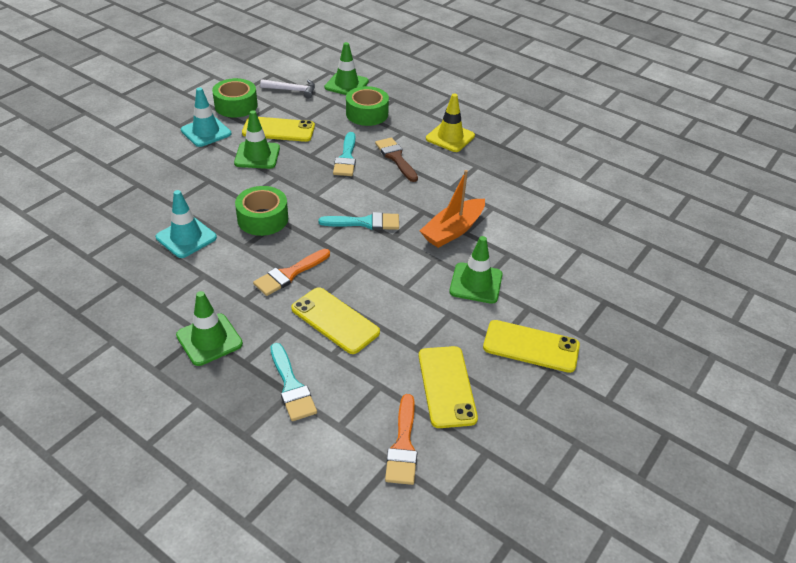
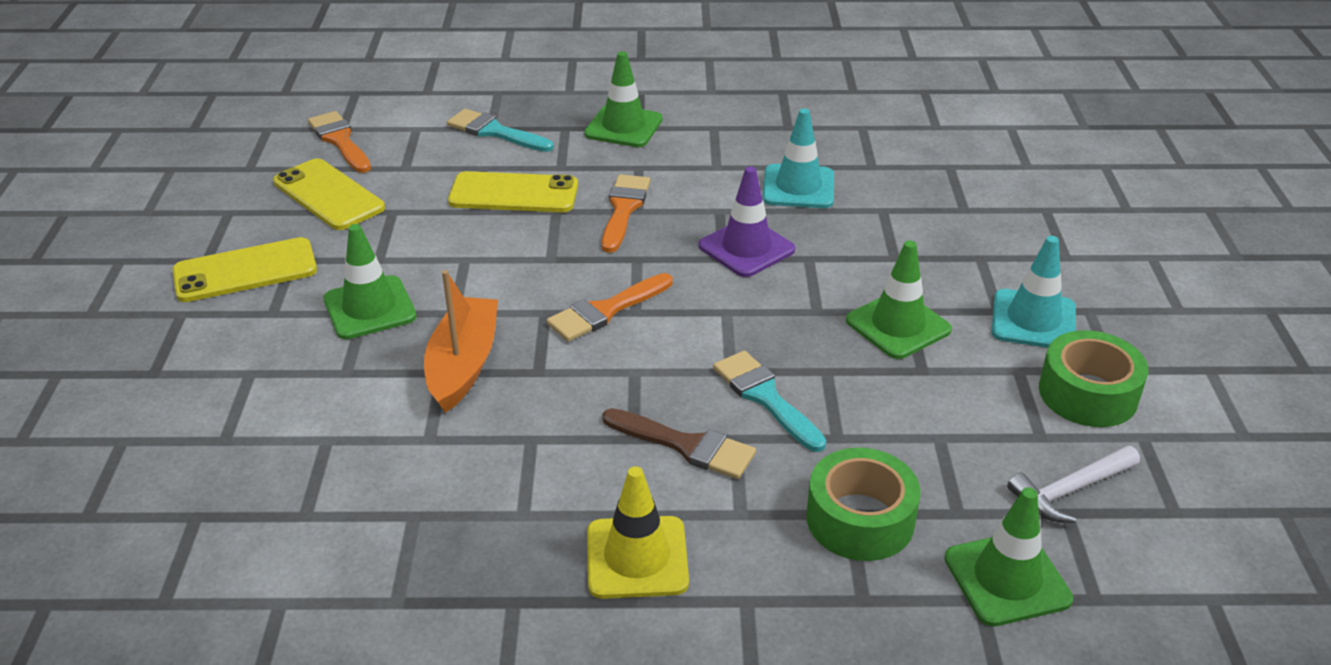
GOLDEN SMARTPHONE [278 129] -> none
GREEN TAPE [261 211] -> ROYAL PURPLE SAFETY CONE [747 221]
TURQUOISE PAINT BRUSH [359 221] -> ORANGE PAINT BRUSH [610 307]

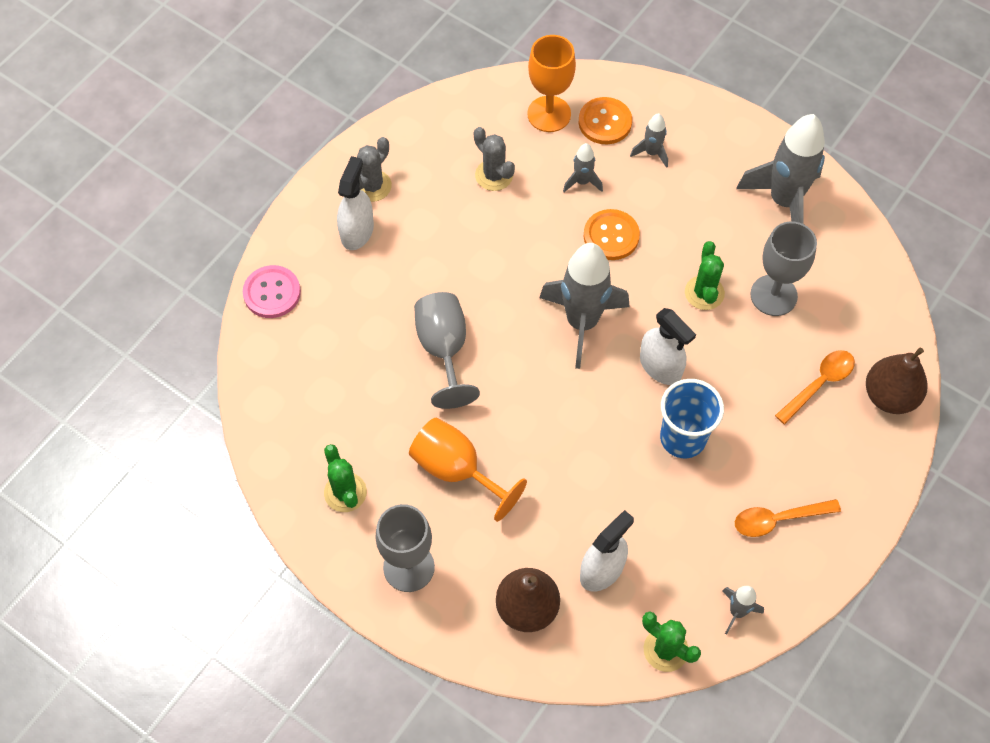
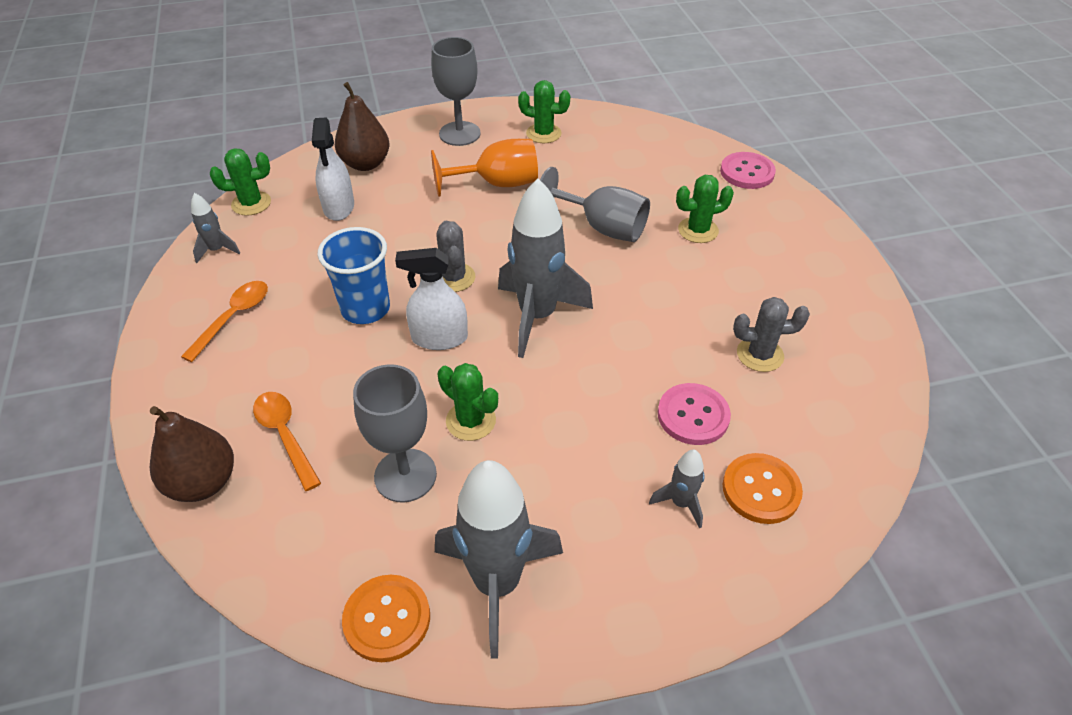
SNOW-WHITE SPRAYER [355 203] -> none
ORANGE GOBLET [551 83] -> none
none -> GREEN PRICKLY PLANT [705 209]
GRAY PRICKLY PLANT [374 169] -> GRAY PRICKLY PLANT [455 256], shifted
ORANGE SEWING BUTTON [612 234] -> ORANGE SEWING BUTTON [386 618], shifted
GRAY ROCKET [583 167] -> ROSY SEWING BUTTON [694 414]
ORANGE SPOON [815 387] -> ORANGE SPOON [287 441], 150 degrees clockwise

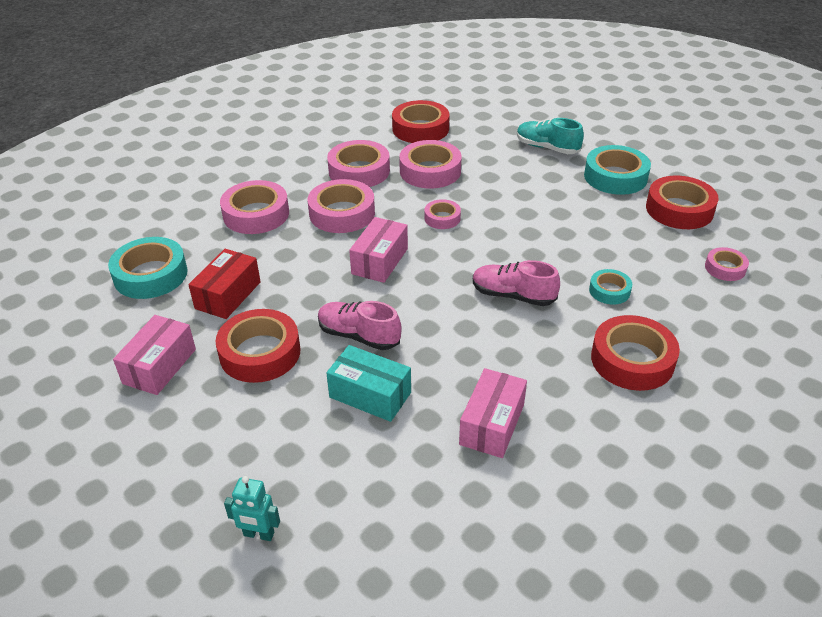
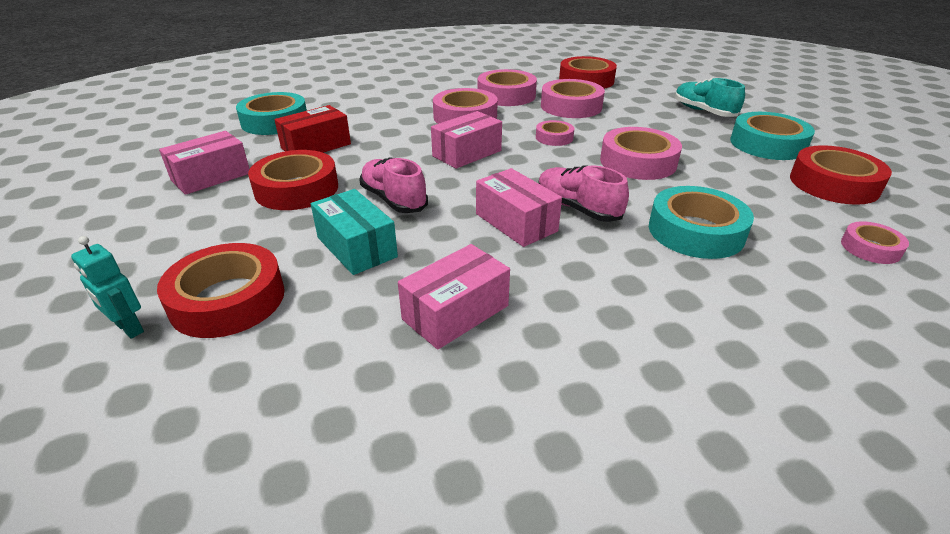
none -> ROSY PARCEL [519 207]
ROSY TAPE [254 207] -> ROSY TAPE [641 153], shifted
SCARLET TAPE [635 353] -> SCARLET TAPE [221 290], shifted
TURQUOISE TAPE [610 287] -> TURQUOISE TAPE [701 222], x1.83

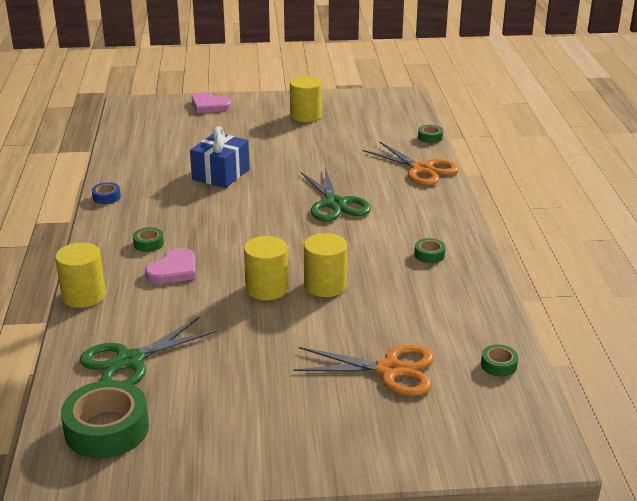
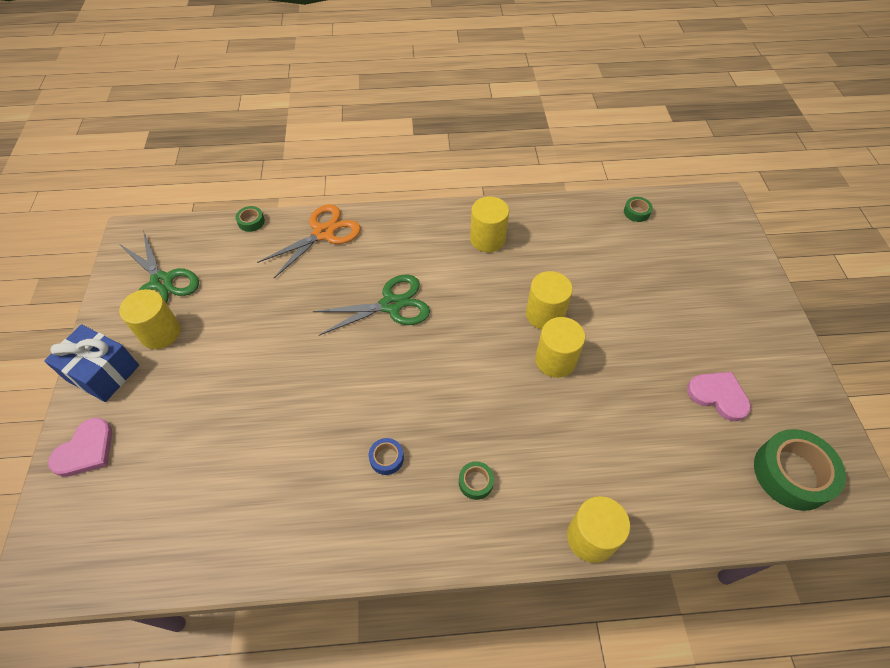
ORANGE SCISSORS [363 370] -> none
GREEN SCISSORS [149 351] -> GREEN SCISSORS [159 267], shifted
COBALT TAPE [106 193] -> COBALT TAPE [386 456], shifted
ROSY HEART [170 266] -> ROSY HEART [719 396], shifted
COBALT PRESENT [220 157] -> COBALT PRESENT [91 363], shifted
GREEN TAPE [430 250] -> GOLDEN SOLID CYLINDER [489 224]

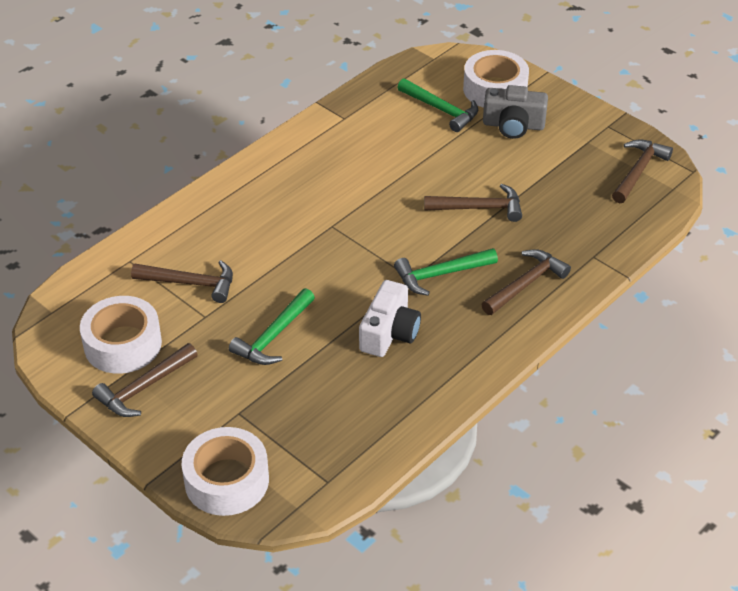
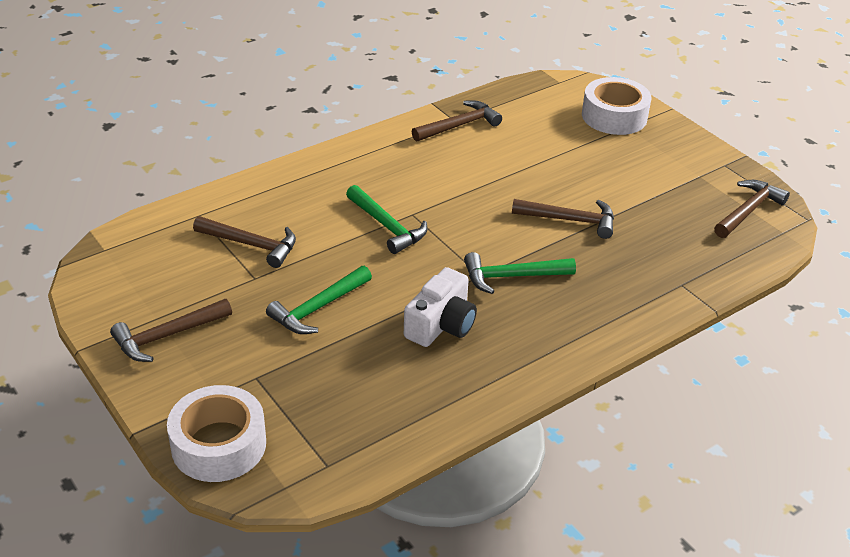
SNOW-WHITE TAPE [121 335] -> none
GRAY CAMERA [515 112] -> none
GREEN CLAW HAMMER [437 105] -> GREEN CLAW HAMMER [386 219], shifted
DARK BROWN CLAW HAMMER [526 282] -> DARK BROWN CLAW HAMMER [457 121], shifted

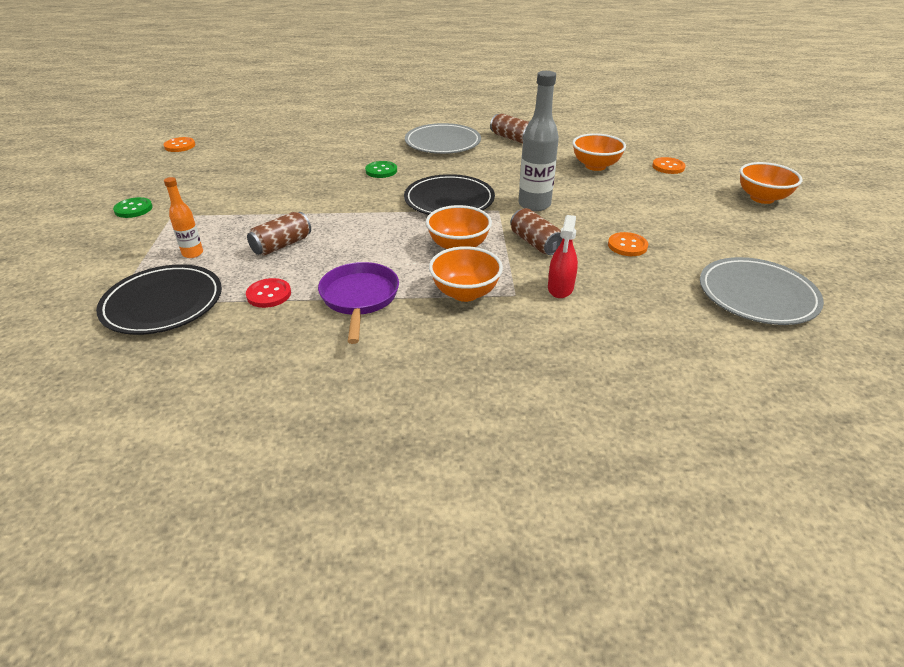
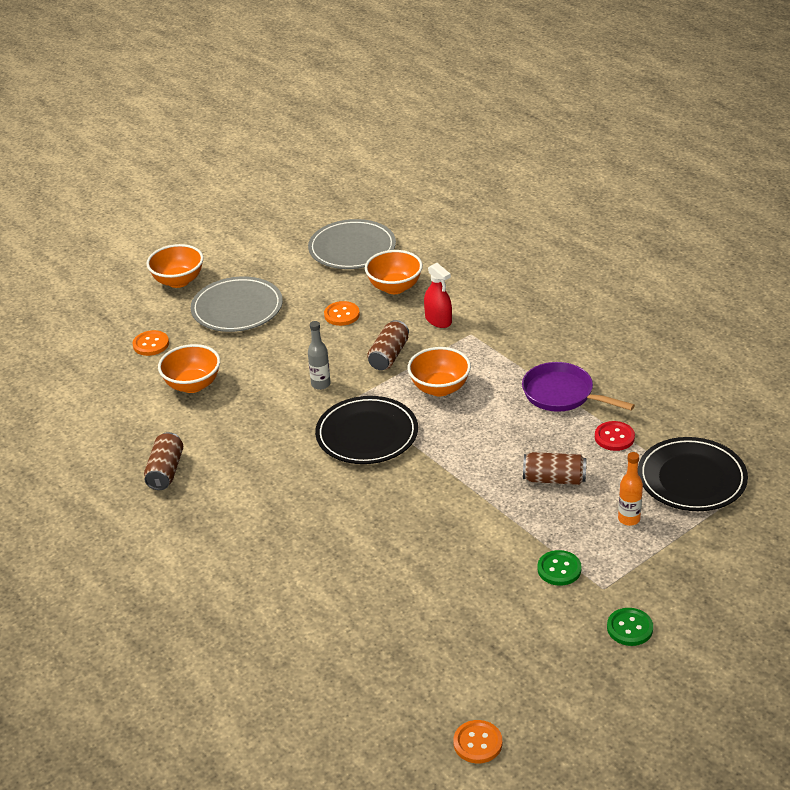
GREEN SEWING BUTTON [381 169] -> GREEN SEWING BUTTON [559 568], shifted
GRAY DINNER PLATE [443 138] -> GRAY DINNER PLATE [237 304], shifted
ORANGE SERVING BOWL [466 274] -> ORANGE SERVING BOWL [394 272], shifted
ROYAL PURPLE PAN [358 303] -> ROYAL PURPLE PAN [578 387], 75 degrees clockwise
SCARLET SPRAYER [563 256] -> SCARLET SPRAYER [438 295], 75 degrees clockwise
GRAY DRINK BOTTLE [538 141] -> GRAY DRINK BOTTLE [319 355], x0.56

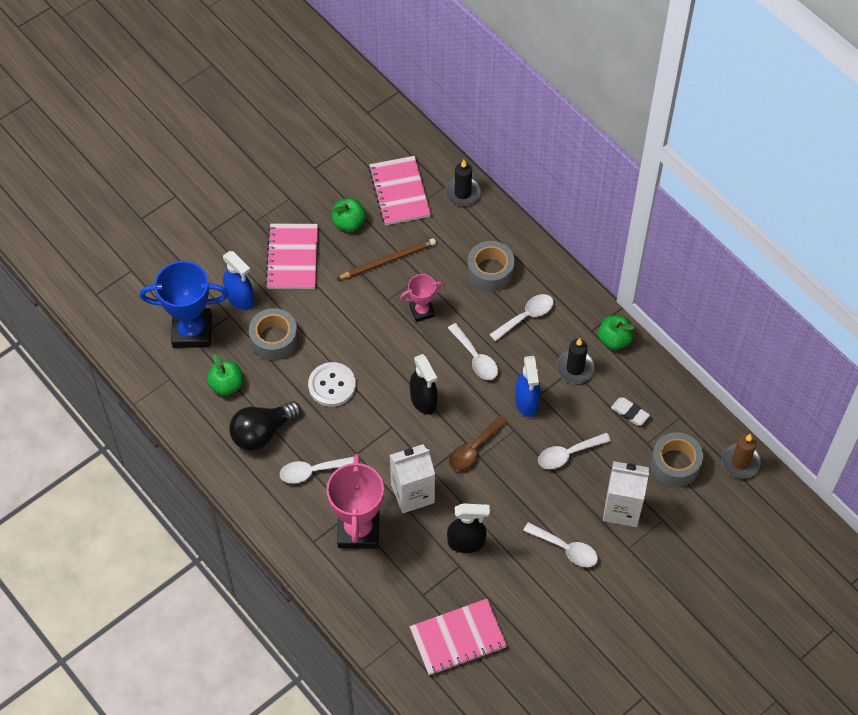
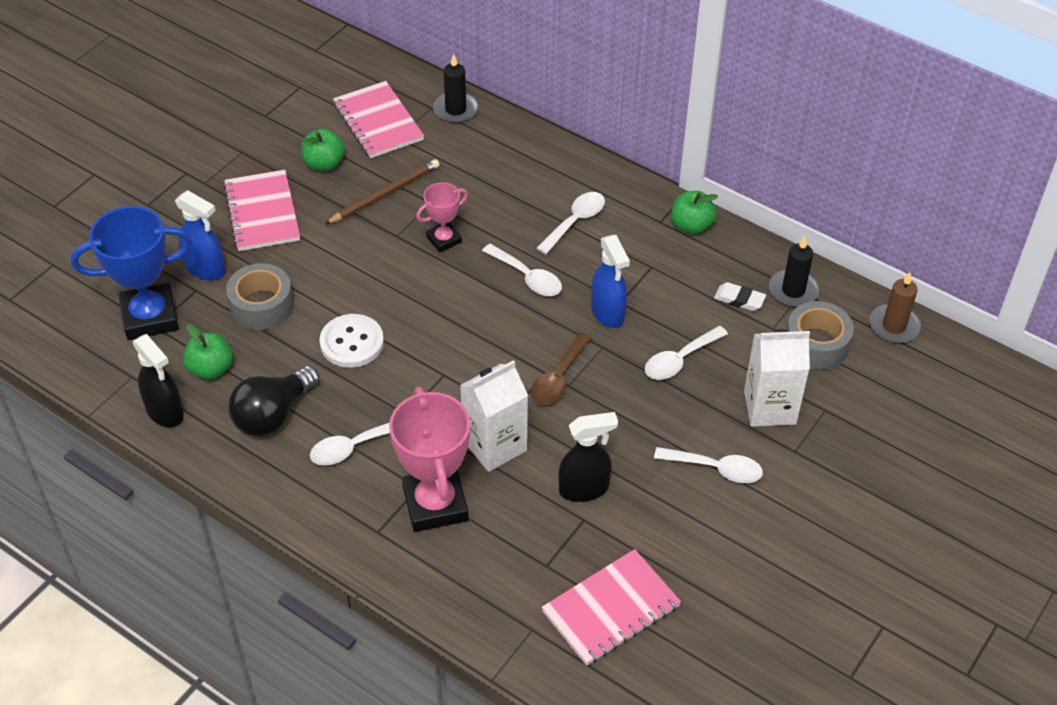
GRAY TAPE [491 266] -> none
BLACK SPRAYER [423 384] -> BLACK SPRAYER [158 380], shifted
BLACK PILLAR CANDLE [575 360] -> BLACK PILLAR CANDLE [794 271], shifted

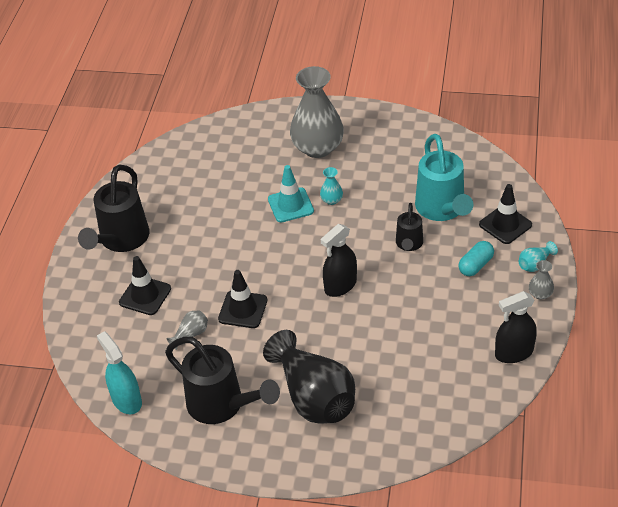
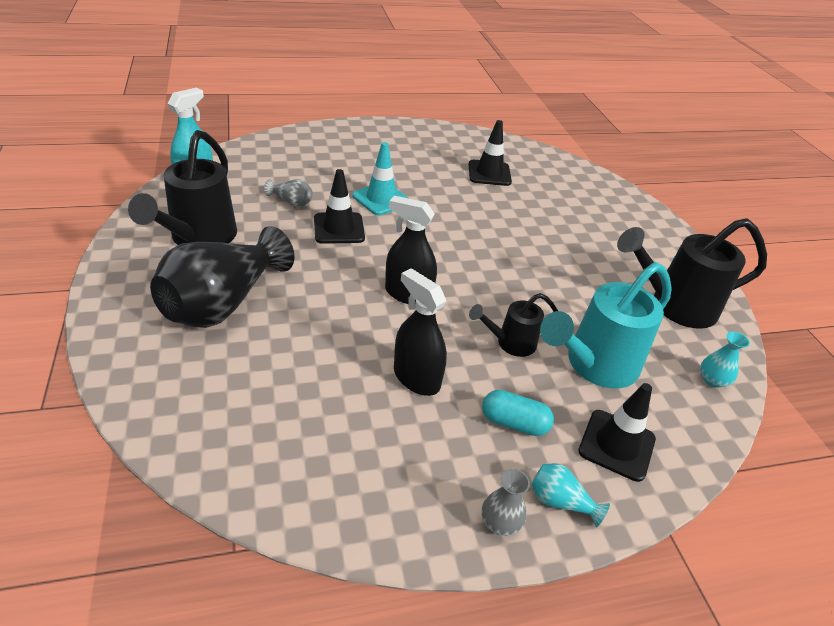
GRAY VASE [317 112] -> none
BLACK SPRINKLING CAN [114 208] -> BLACK SPRINKLING CAN [692 273], shifted
BLACK SAFETY CONE [145 285] -> BLACK SAFETY CONE [490 153], shifted
TURQUOISE SAFETY CONE [291 193] -> TURQUOISE SAFETY CONE [380 178], shifted
TURQUOISE VASE [331 186] -> TURQUOISE VASE [725 359], shifted
BLACK SPRAYER [516 327] -> BLACK SPRAYER [420 332], shifted

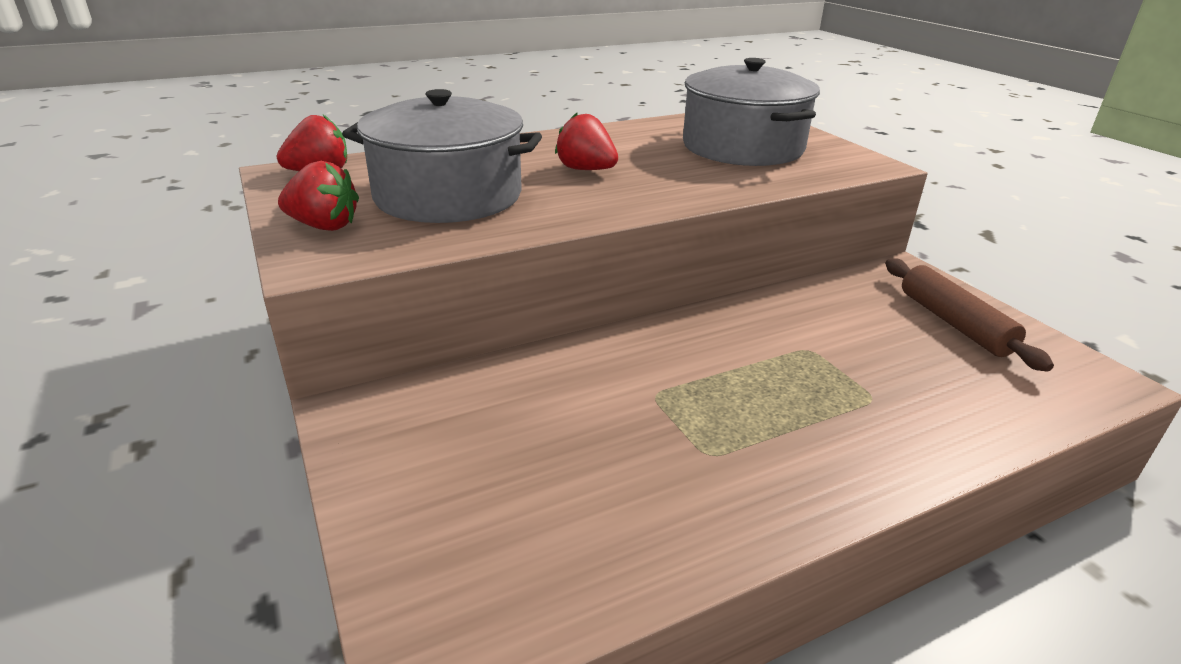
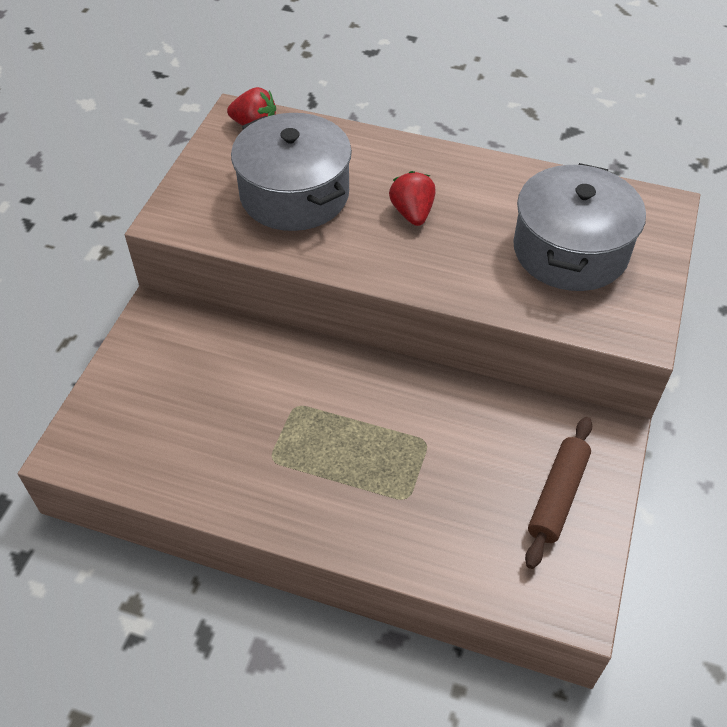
SCARLET STRAWBERRY [318 196] -> none

